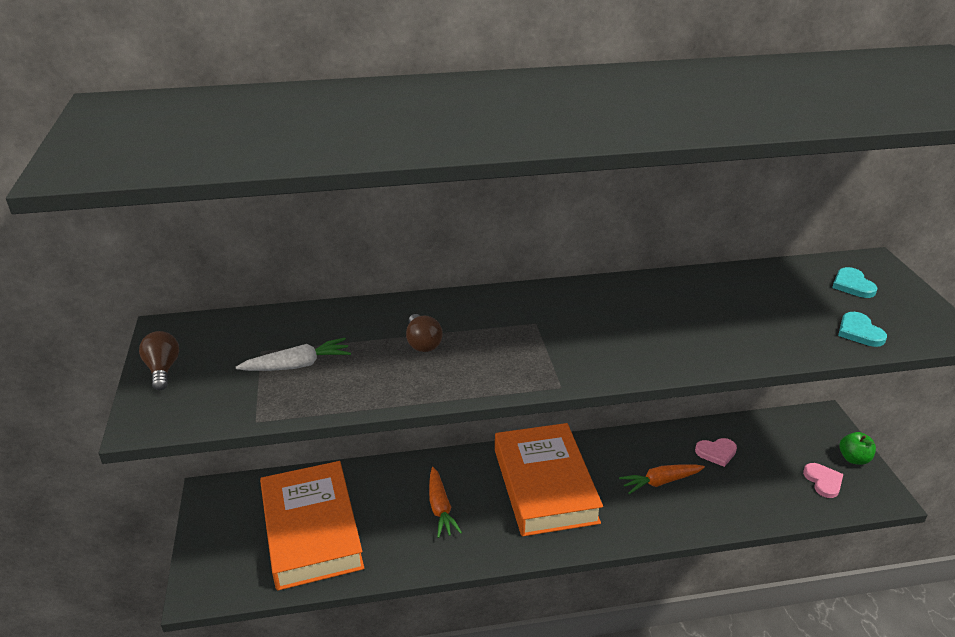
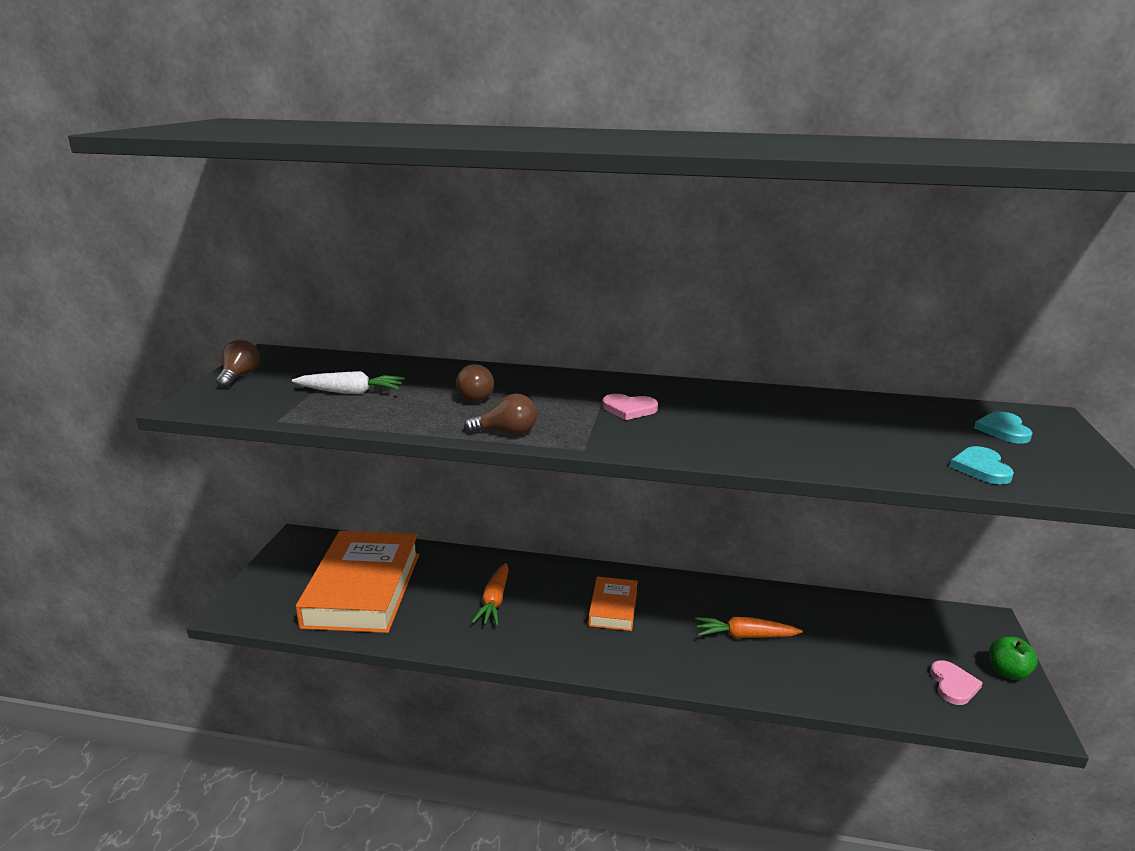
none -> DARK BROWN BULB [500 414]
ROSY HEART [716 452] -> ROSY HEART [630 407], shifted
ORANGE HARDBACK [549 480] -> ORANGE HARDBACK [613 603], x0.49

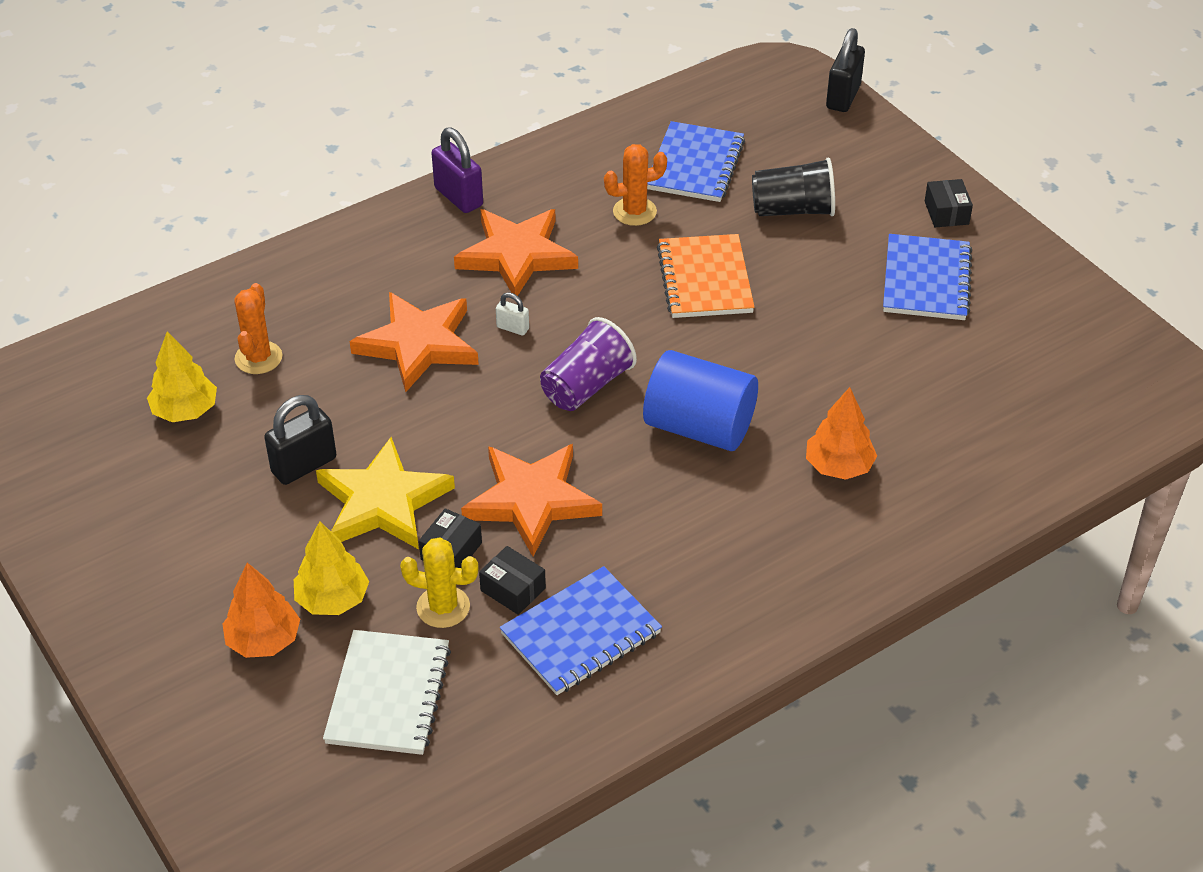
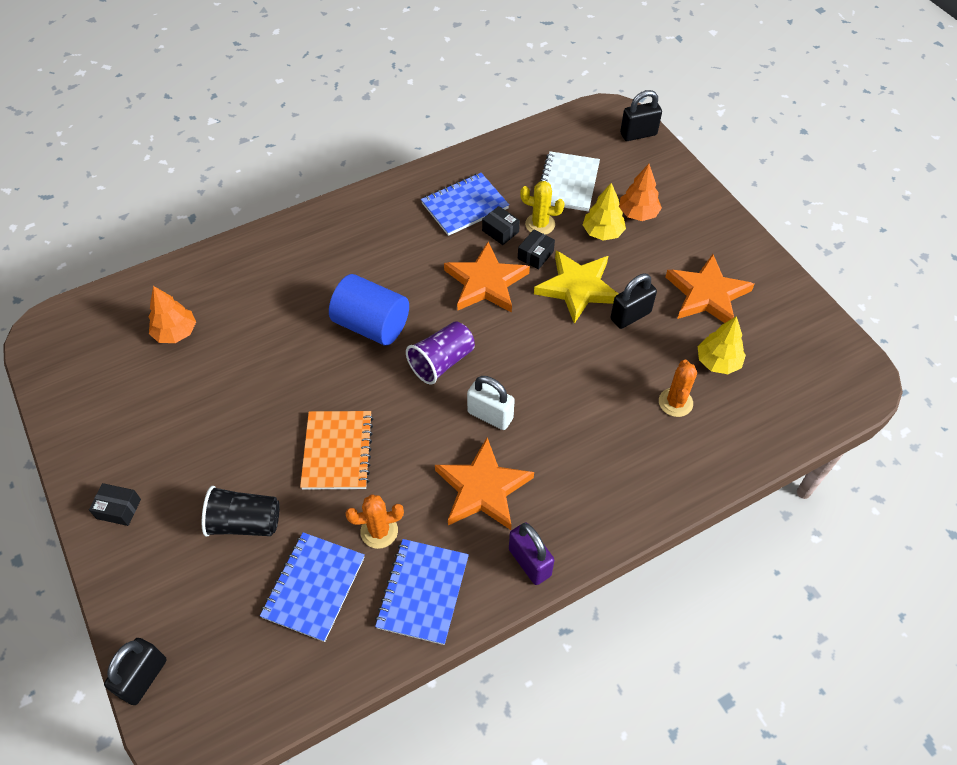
none -> BLACK PADLOCK [641 115]
ORANGE FIVE-POINTED STAR [414 342] -> ORANGE FIVE-POINTED STAR [710 288], shifted
ORANGE TREE [841 433] -> ORANGE TREE [172 314], shifted
COBALT NOTEBOOK [927 277] -> COBALT NOTEBOOK [422 592], shifted
BLACK PARCEL [949 203] -> BLACK PARCEL [115 504], 75 degrees counterclockwise
SNOW-WHITE PADLOCK [512 314] -> SNOW-WHITE PADLOCK [491 403], x1.90

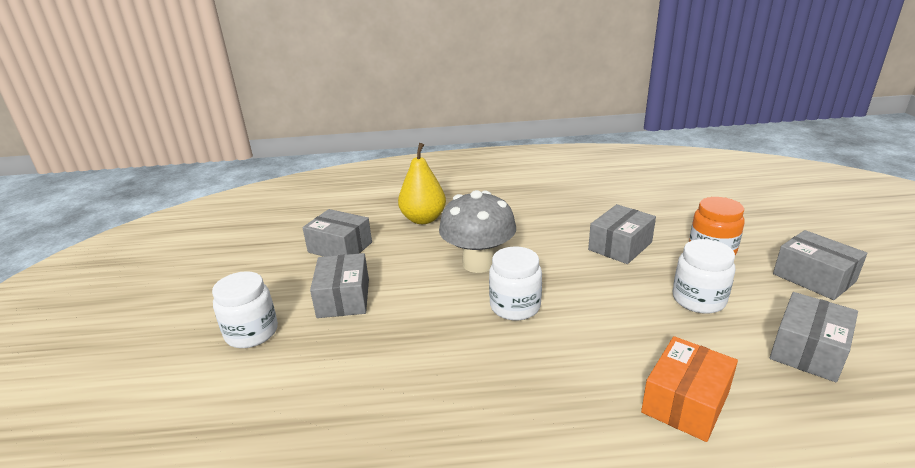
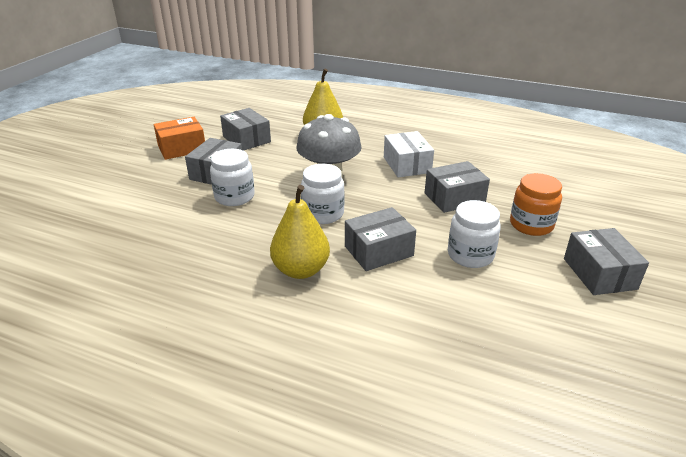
none -> GOLDEN PEAR [300 232]
none -> SNOW-WHITE PARCEL [409 154]
SNOW-WHITE JAM JAR [245 309] -> SNOW-WHITE JAM JAR [232 177], shifted
ORANGE PARCEL [689 389] -> ORANGE PARCEL [179 138], shifted
GRAY PARCEL [814 337] -> GRAY PARCEL [380 239], shifted

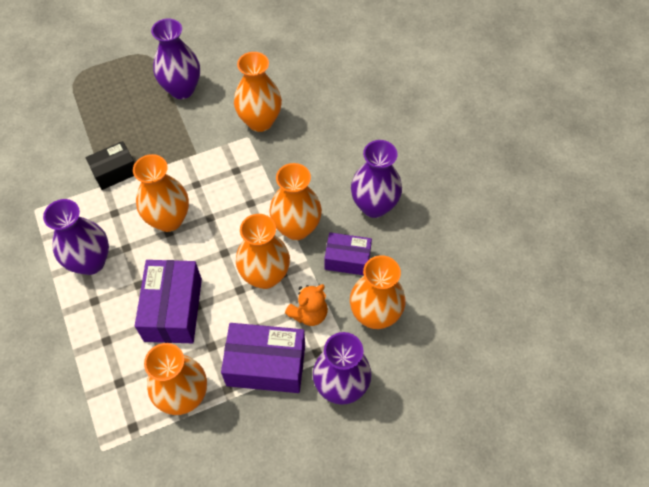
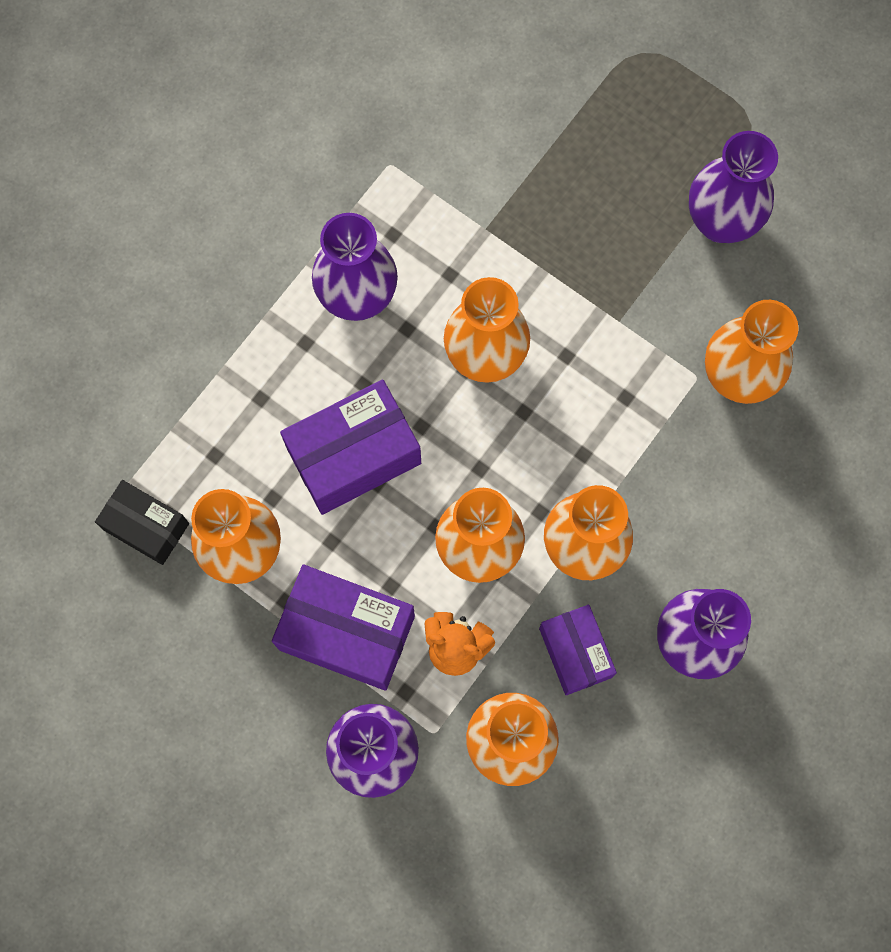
BLACK PARCEL [110 165] -> BLACK PARCEL [142 522], shifted
ROYAL PURPLE PARCEL [263 358] -> ROYAL PURPLE PARCEL [343 628], 45 degrees counterclockwise

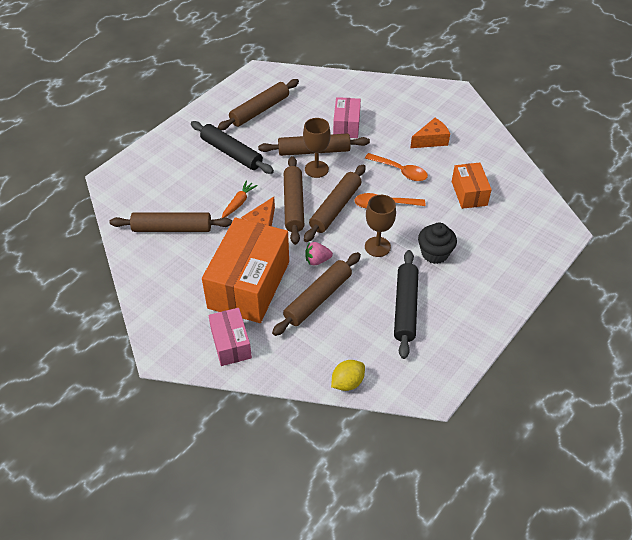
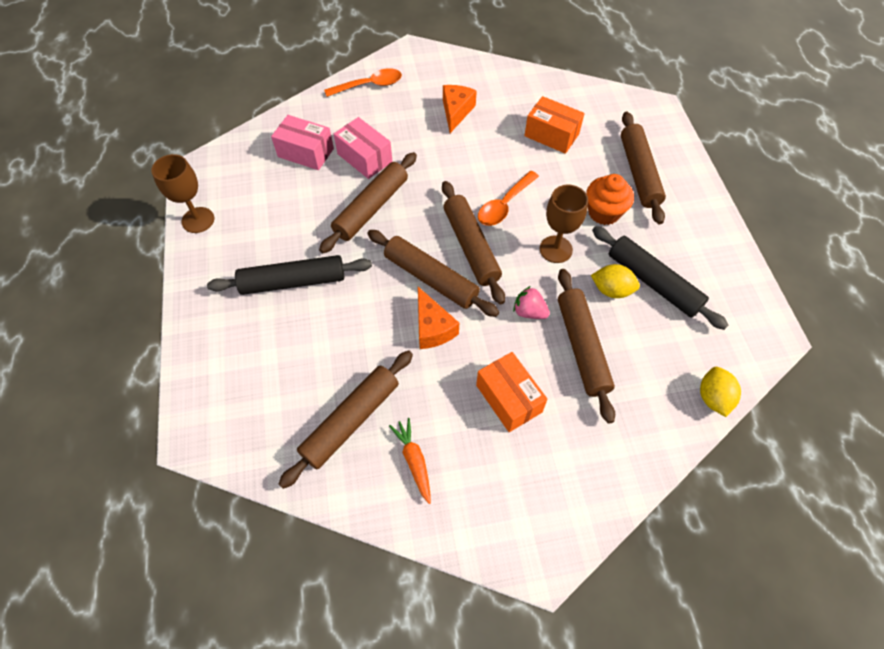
none -> GOLDEN CITRUS FRUIT [615 281]
ROSY PARCEL [230 337] -> ROSY PARCEL [302 142], shifted
DARK BROWN PASTRY ROLLER [258 104] -> DARK BROWN PASTRY ROLLER [643 168], shifted
ORANGE CARROT [240 199] -> ORANGE CARROT [410 461], shifted
DARK BROWN GOBLET [317 148] -> DARK BROWN GOBLET [182 193], shifted
ORANGE SPOON [396 167] -> ORANGE SPOON [363 82], shifted
BLACK CUPCAKE [437 243] -> ORANGE CUPCAKE [610 199]
ROSY STRAWBERRY [319 254] -> ROSY STRAWBERRY [531 302], 90 degrees clockwise
ORANGE PARCEL [245 270] -> ORANGE PARCEL [512 392], x0.52

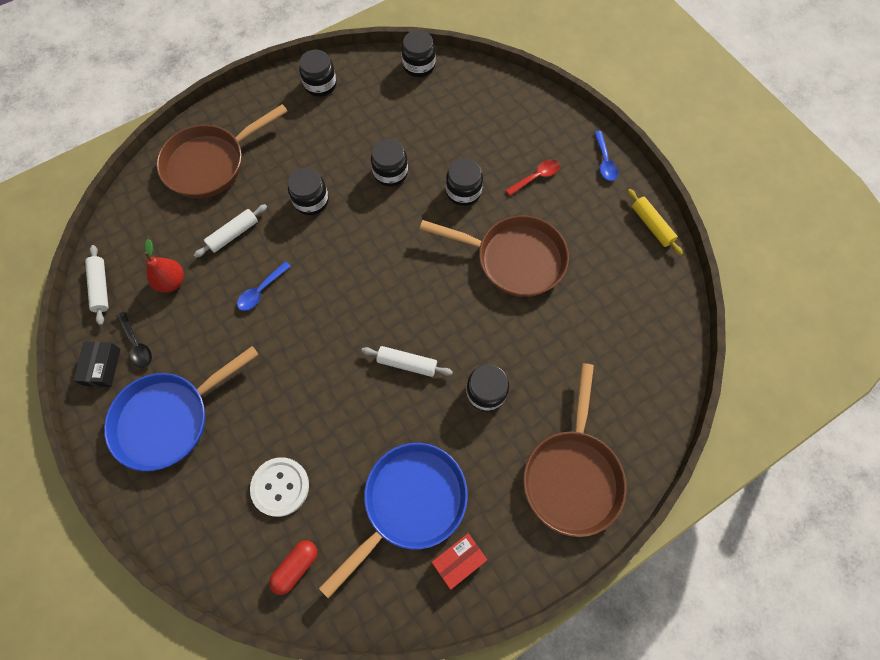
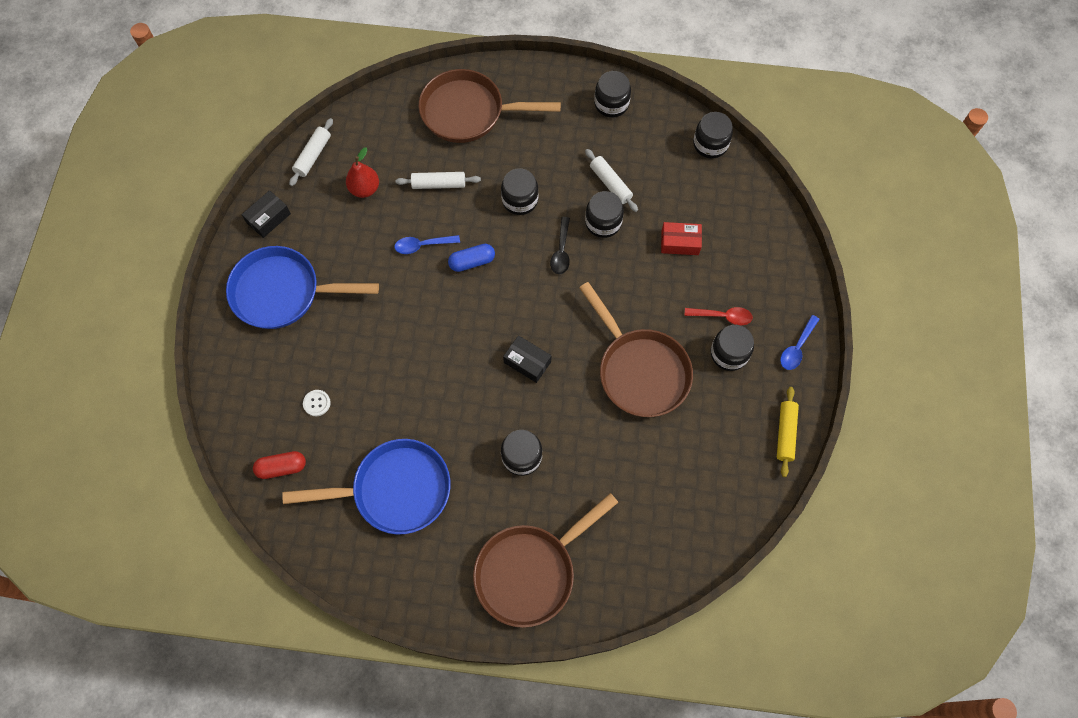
none -> COBALT PILL [471 258]
none -> BLACK PARCEL [527 359]
BLACK SPOON [134 339] -> BLACK SPOON [560 245], shifted
SNOW-WHITE PASTRY ROLLER [407 361] -> SNOW-WHITE PASTRY ROLLER [611 180], shifted
SCARLET PARCEL [459 561] -> SCARLET PARCEL [681 238], shifted
BLACK JAM JAR [464 182] -> BLACK JAM JAR [732 348], shifted
SNOW-WHITE SEWING BUTTON [279 487] -> SNOW-WHITE SEWING BUTTON [317 403], x0.51

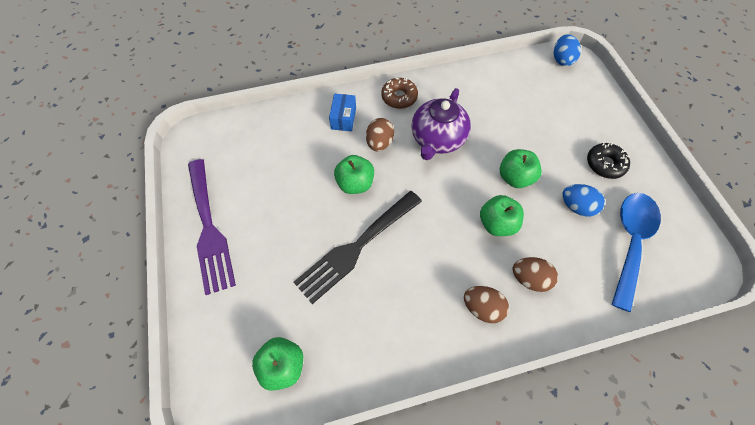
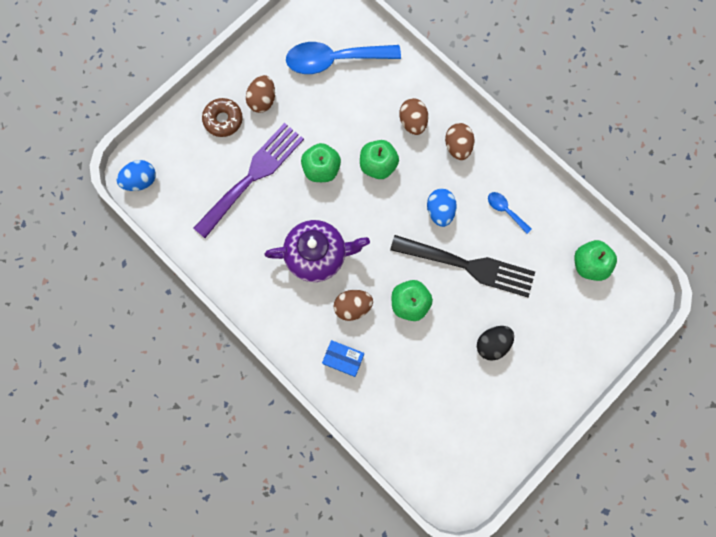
none -> BLACK EGG SHAPE [495 343]
none -> COBALT SPOON [510 213]
ROYAL PURPLE DINNER FORK [212 227] -> ROYAL PURPLE DINNER FORK [248 180], shifted
DARK BROWN GLAZED DONUT [399 93] -> DARK BROWN GLAZED DONUT [222 117], shifted
COBALT EGG SHAPE [583 200] -> COBALT EGG SHAPE [442 208], shifted
BLACK GLAZED DONUT [608 161] -> DARK BROWN EGG SHAPE [260 94]
COBALT PARCEL [342 112] -> COBALT PARCEL [343 358], 45 degrees clockwise

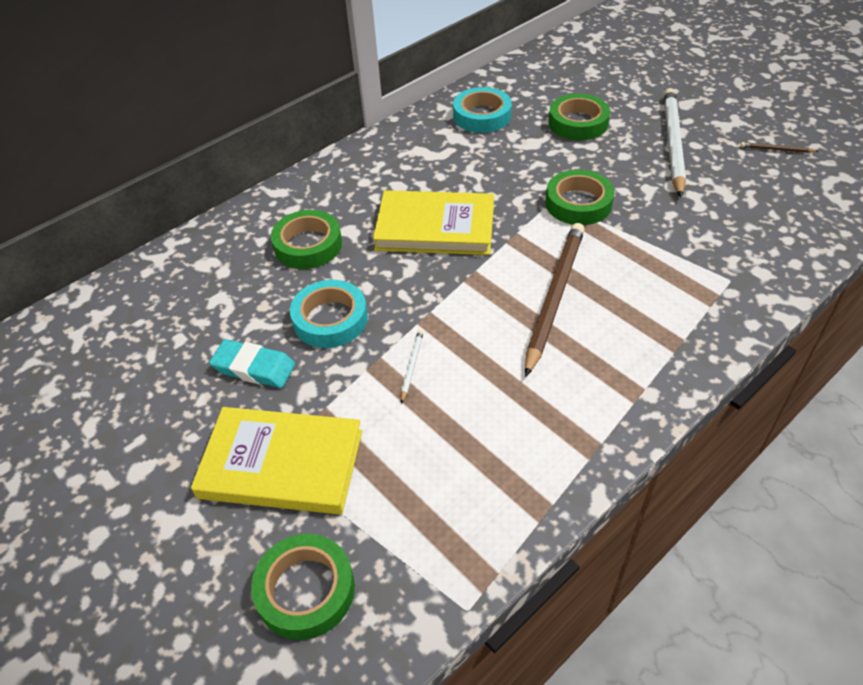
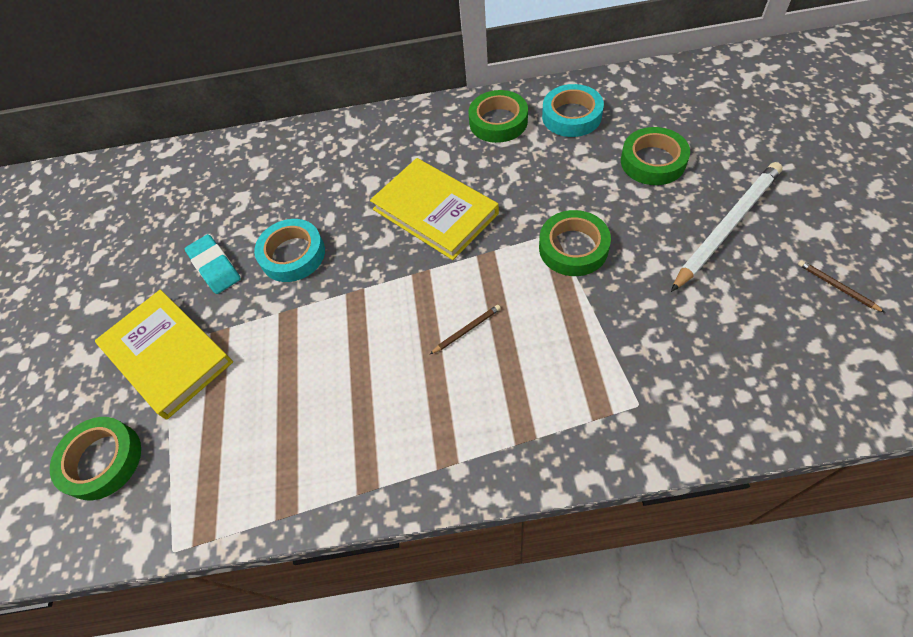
SNOW-WHITE PENCIL [412 366] -> none
GREEN TAPE [306 239] -> GREEN TAPE [498 116], shifted
DARK BROWN PENCIL [555 300] -> DARK BROWN PENCIL [465 329], x0.41

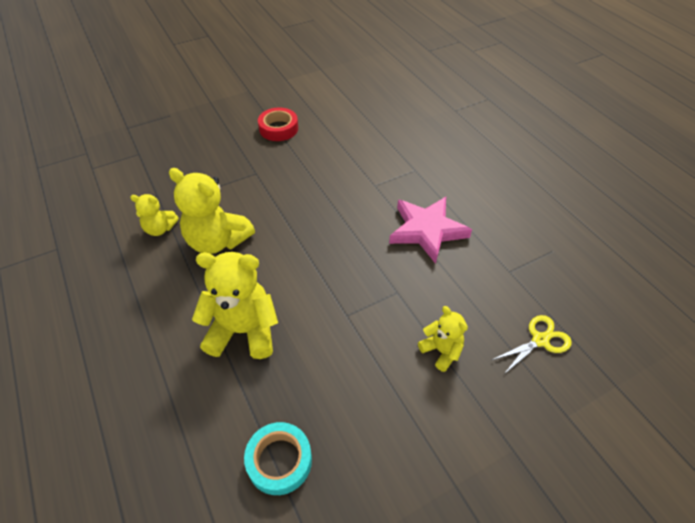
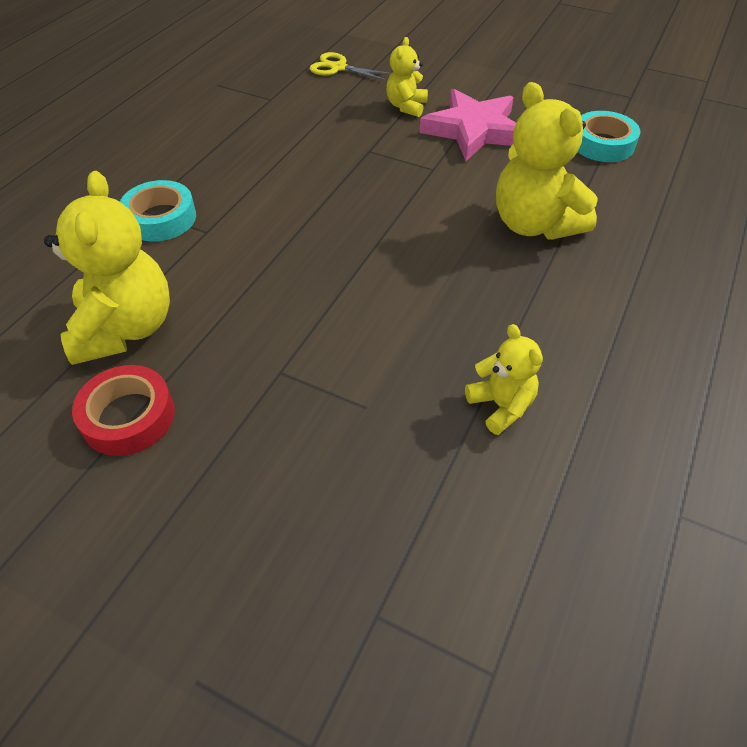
none -> TURQUOISE TAPE [158 210]
GOLDEN TEDDY BEAR [212 211] -> GOLDEN TEDDY BEAR [107 268], shifted
ROSY FIVE-POINTED STAR [430 230] -> ROSY FIVE-POINTED STAR [468 125], shifted

